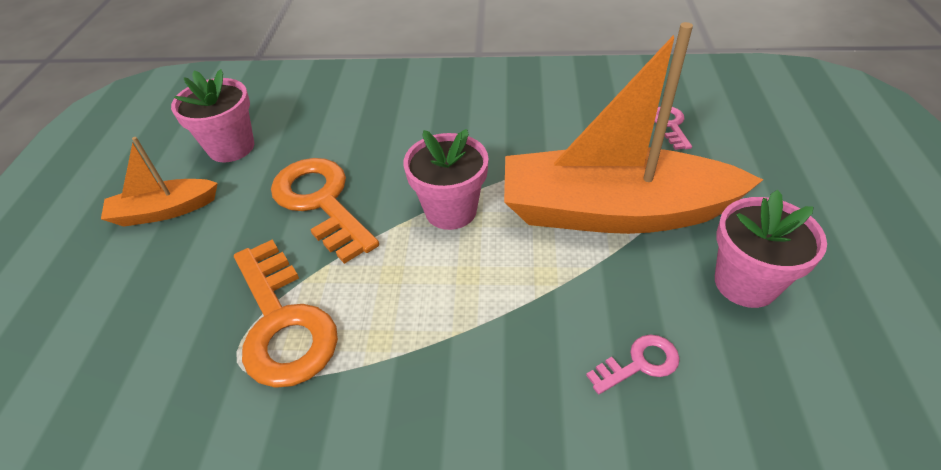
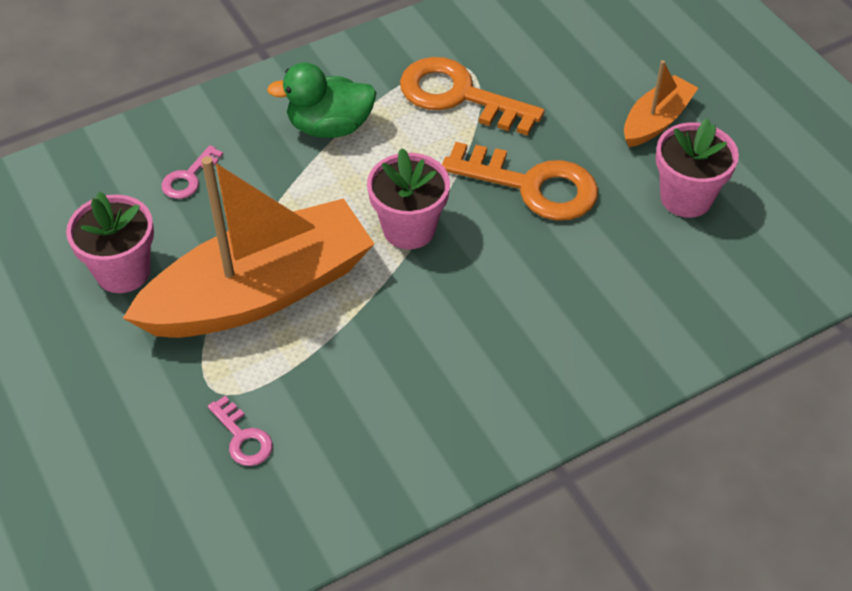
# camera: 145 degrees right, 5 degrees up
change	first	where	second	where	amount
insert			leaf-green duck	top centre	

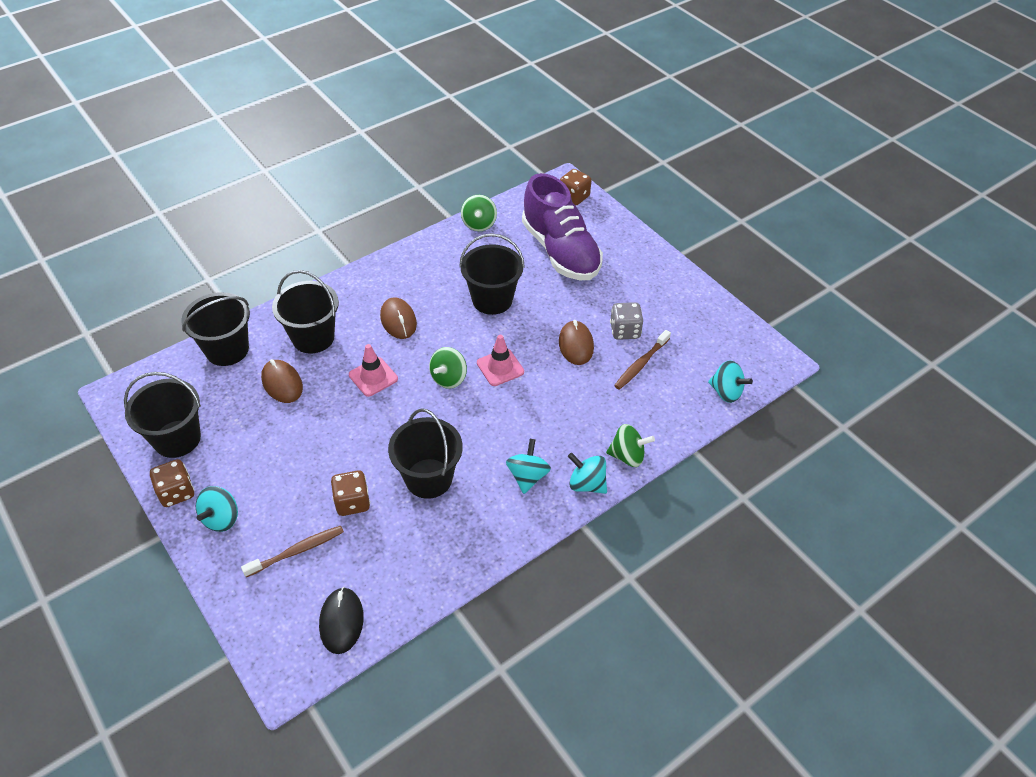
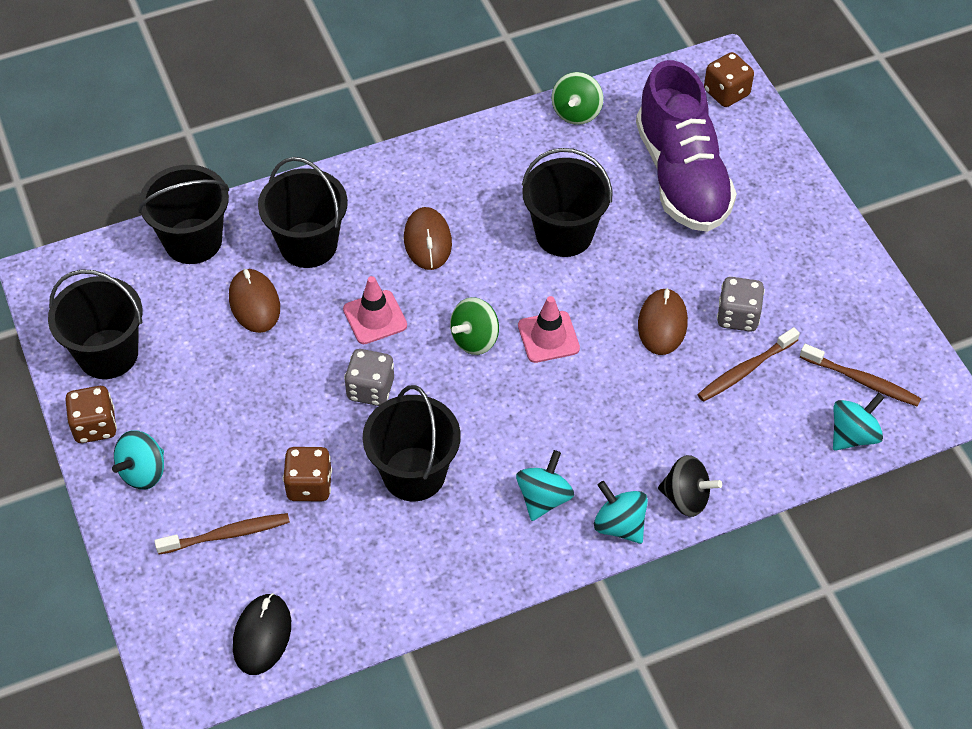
# camera: 15 degrees right, 5 degrees up
change	first	where	second	where	amount
rotate	teal toy top (4th from left)	middle right		middle right	90 degrees counterclockwise
recolor	leaf-green toy top (3rd from left)	centre	black toy top	bottom right	
insert			russet tooth brush (3rd from left)	middle right	
insert			gray game die (1st from left)	centre	

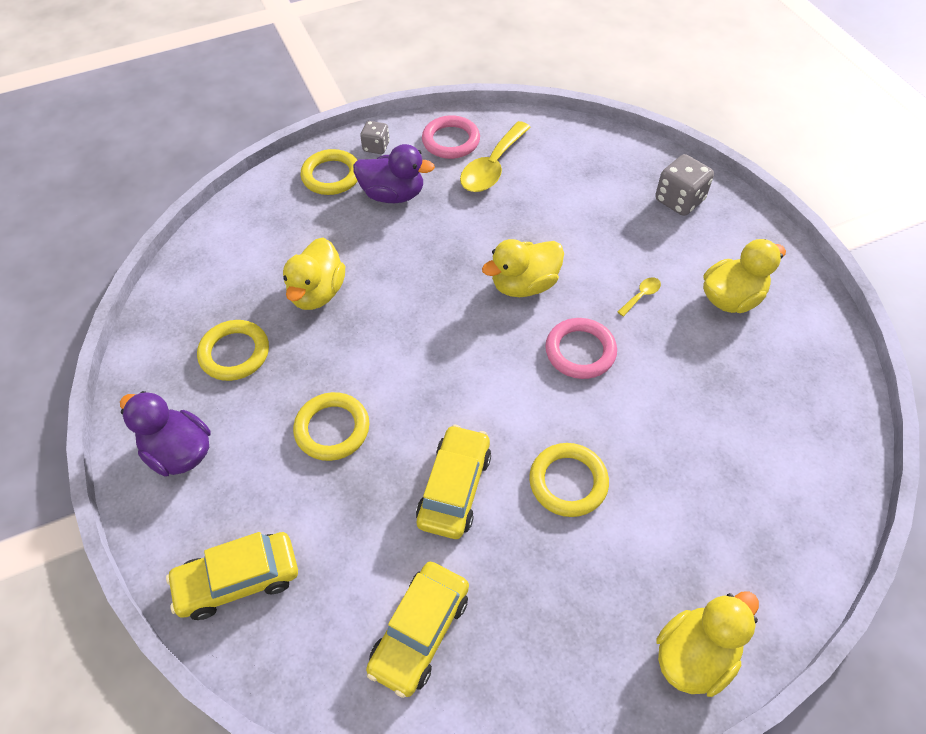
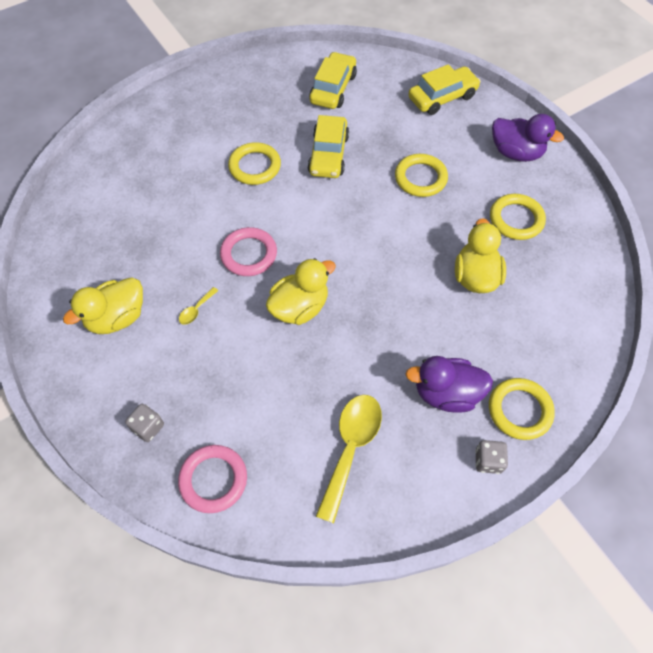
# camera: 170 degrees right, 5 degrees up
change	first	where	second	where	amount
move	pink hoop (1st from left)	top centre		bottom left	
resize	gray game die (2nd from left in the first image)	top right	gray game die (1st from left)	middle left	x0.62
delete	golden duck (3rd from left)	bottom right			

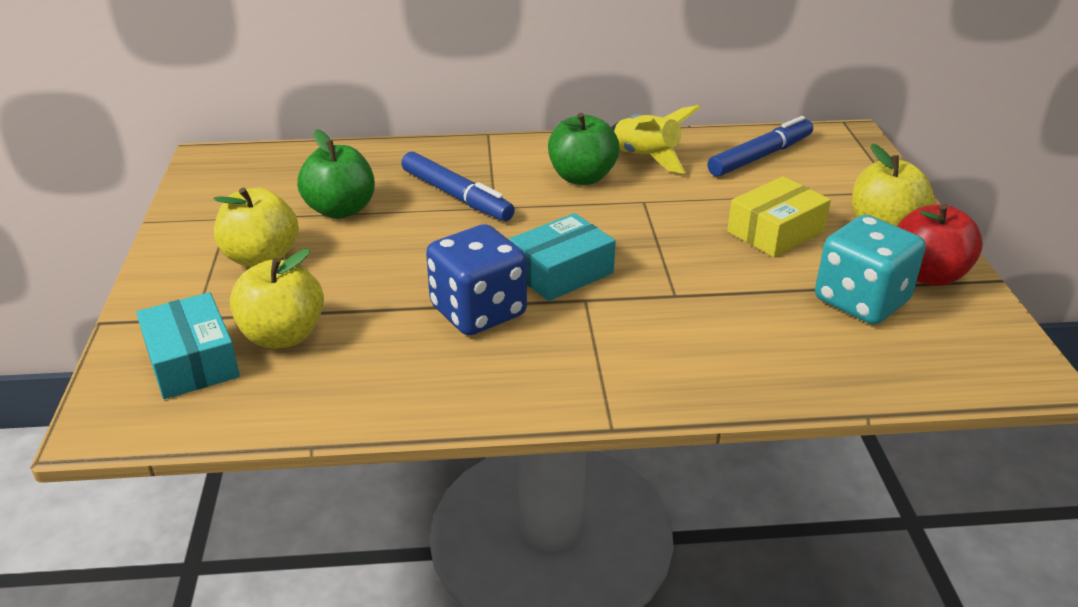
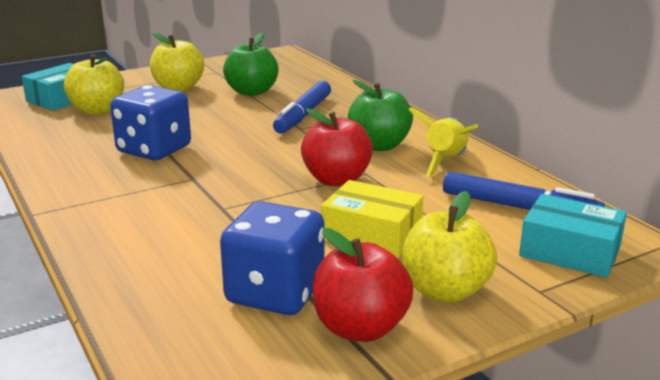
# camera: 65 degrees right, 10 degrees down
change	first	where	second	where	amount
move	teal box (2nd from left)	centre		middle right	
recolor	teal game die	middle right	royal blue game die (2nd from left)	bottom centre	
insert			crimson apple (1st from left)	centre	

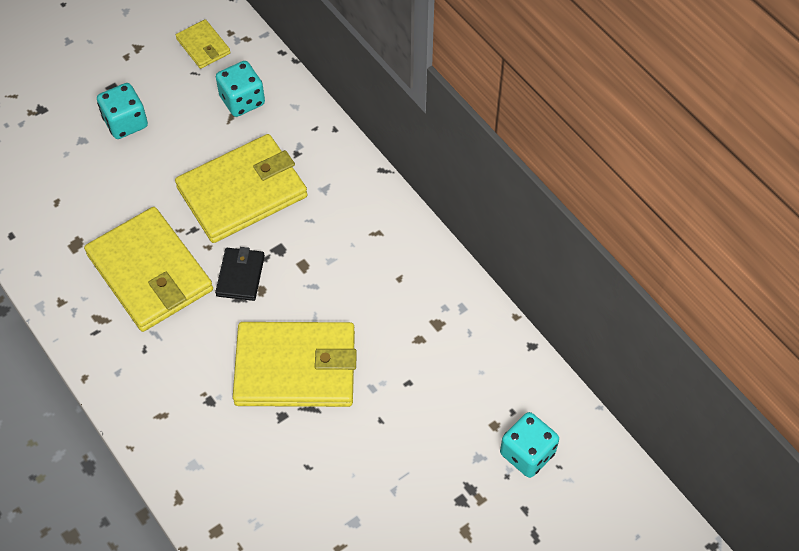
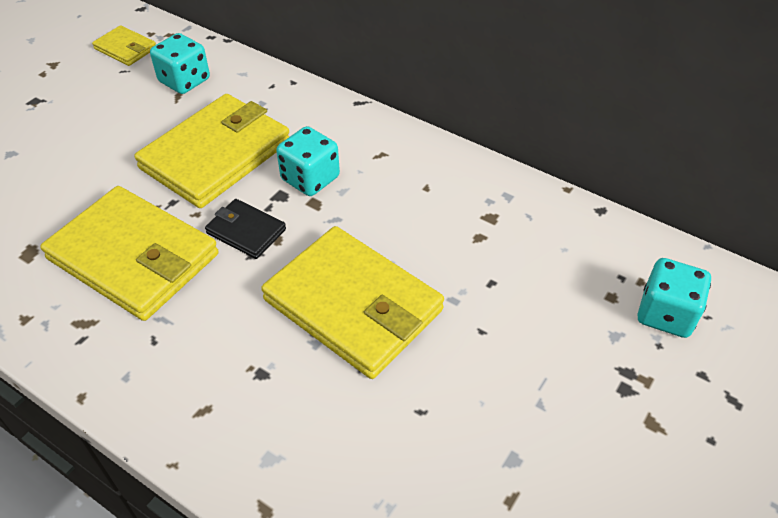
# camera: 20 degrees left, 10 degrees down
change	first	where	second	where	amount
move	teal game die (1st from left in the first image)	top left	teal game die (2nd from left)	top centre	
rotate	black wallet	middle left		middle left	45 degrees counterclockwise
rotate	golden wallet (4th from left)	centre		centre	60 degrees clockwise

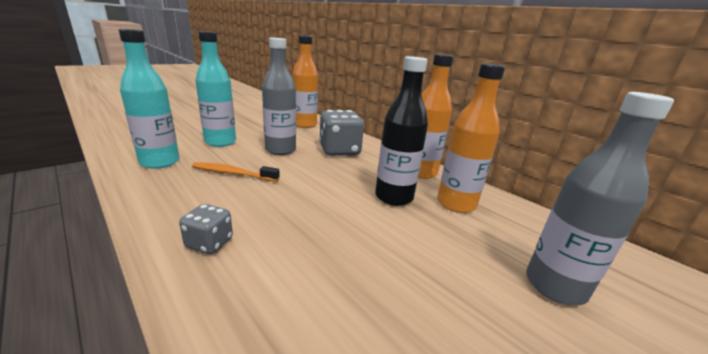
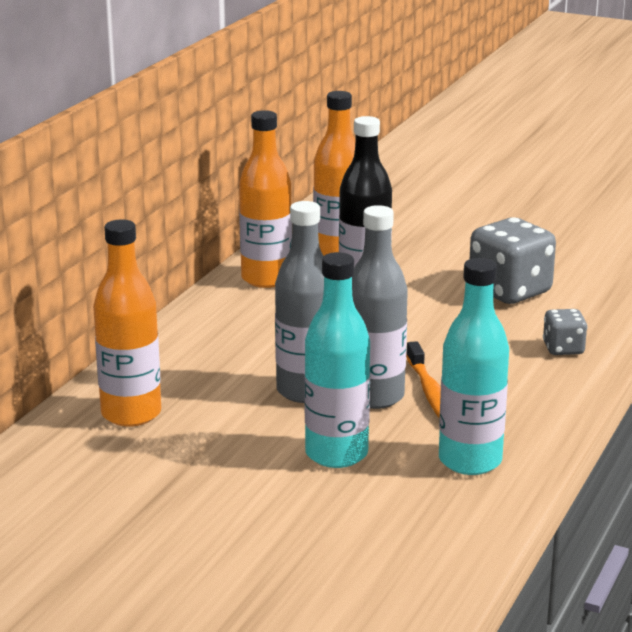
# camera: 110 degrees left, 0 degrees up
change	first	where	second	where	amount
move	gray drink bottle (2nd from left)	middle right		centre	
move	gray game die (2nd from left in the first image)	centre	gray game die (1st from left)	middle right	

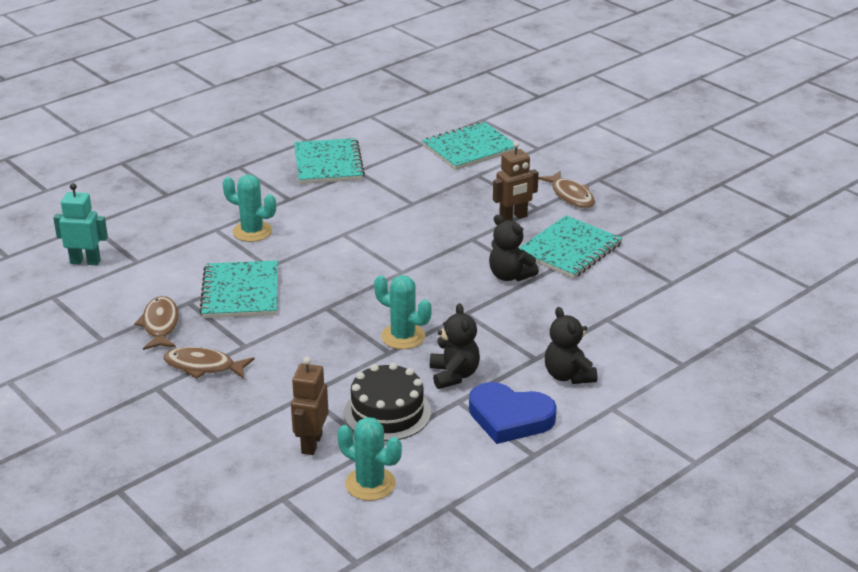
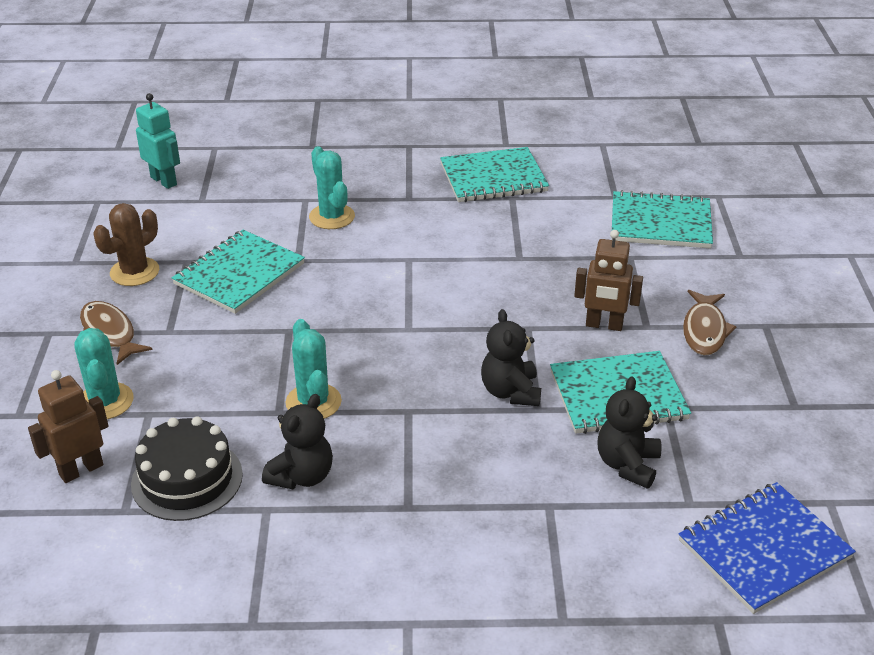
# camera: 40 degrees right, 5 degrees up
change	first	where	second	where	amount
rotate	teal notebook (2nd from left)	top centre		top centre	45 degrees clockwise
replace	russet fish figure (1st from left)	middle left	russet saguaro cactus	middle left	
move	black teddy (3rd from left)	centre		middle right	
delete	royal blue love heart	bottom centre			
move	teal saguaro cactus (2nd from left in the first image)	bottom centre	teal saguaro cactus (1st from left)	middle left	
insert			royal blue notebook	bottom right	

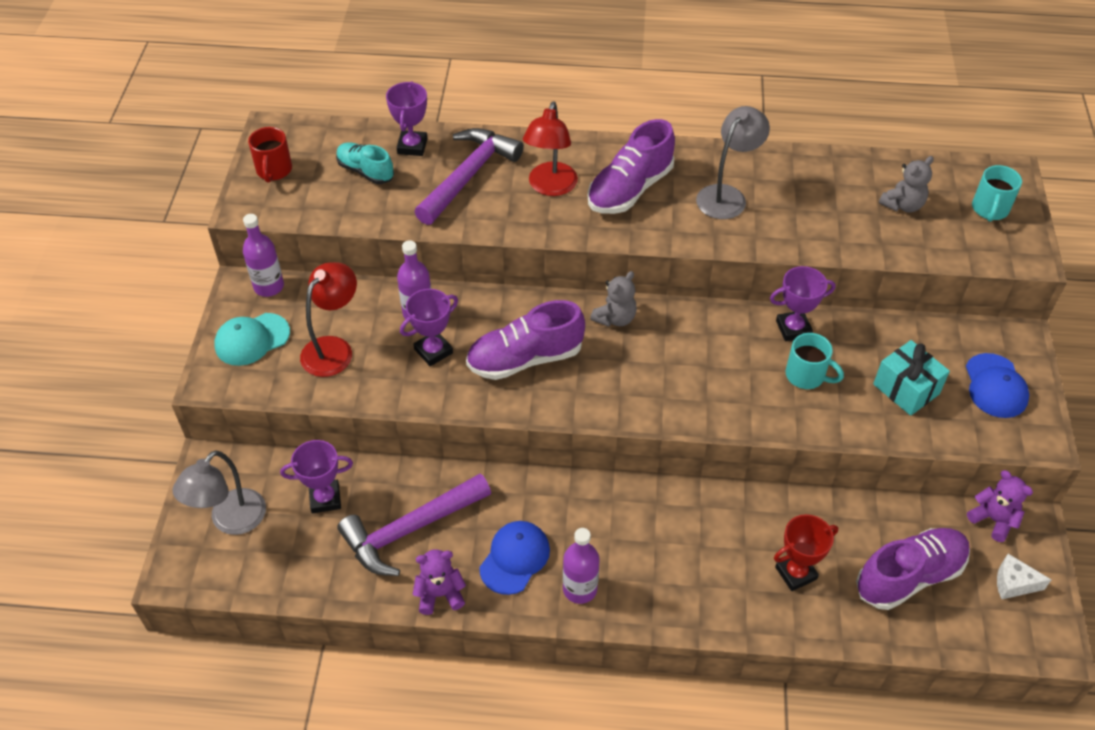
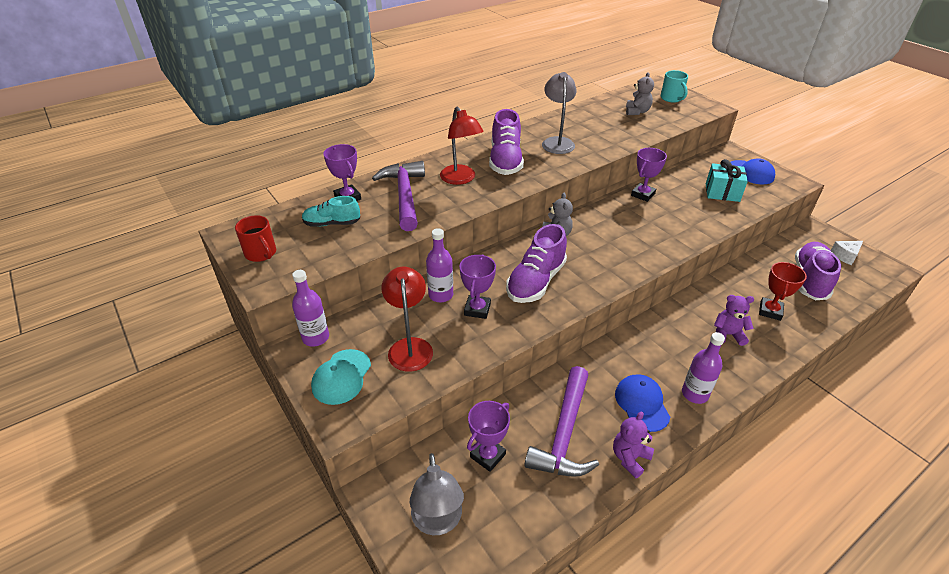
# camera: 40 degrees left, 10 degrees down
change	first	where	second	where	amount
delete	teal coffee mug (1st from left)	middle right			
move	purple teddy (2nd from left)	bottom right		middle right	

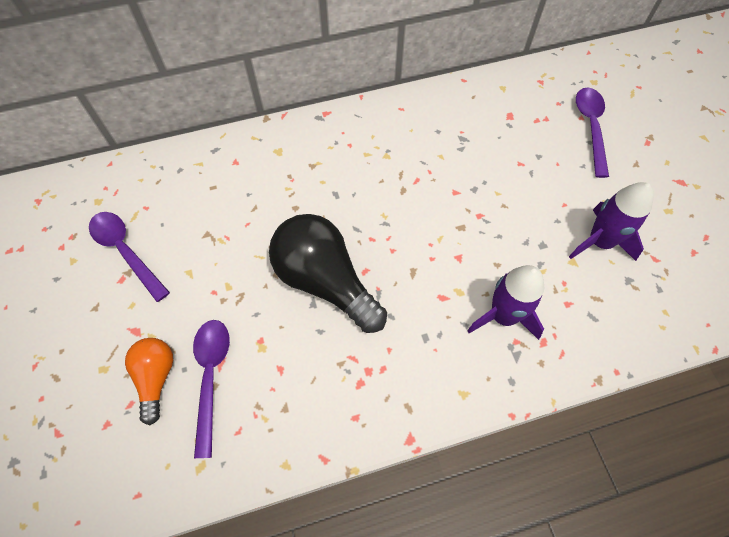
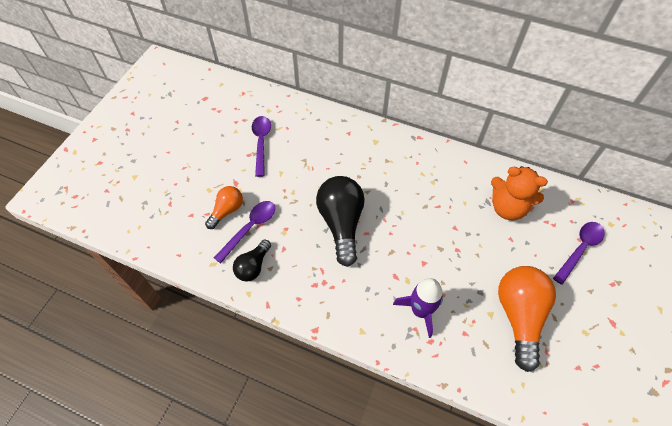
# camera: 40 degrees right, 5 degrees down
change	first	where	second	where	amount
replace	purple spaceship (2nd from left)	middle right	orange light bulb (2nd from left)	bottom right	
insert			orange teddy	middle right	
insert			black light bulb (1st from left)	centre	

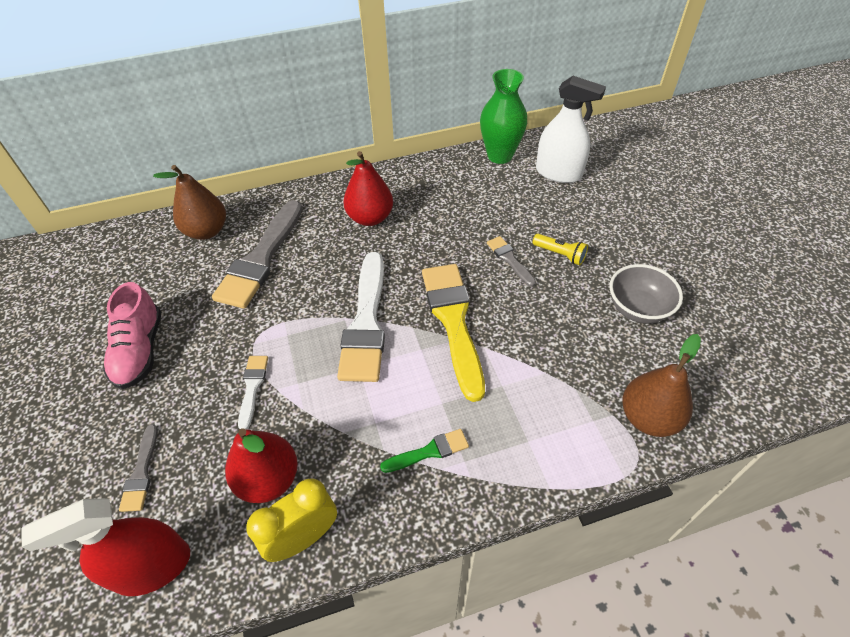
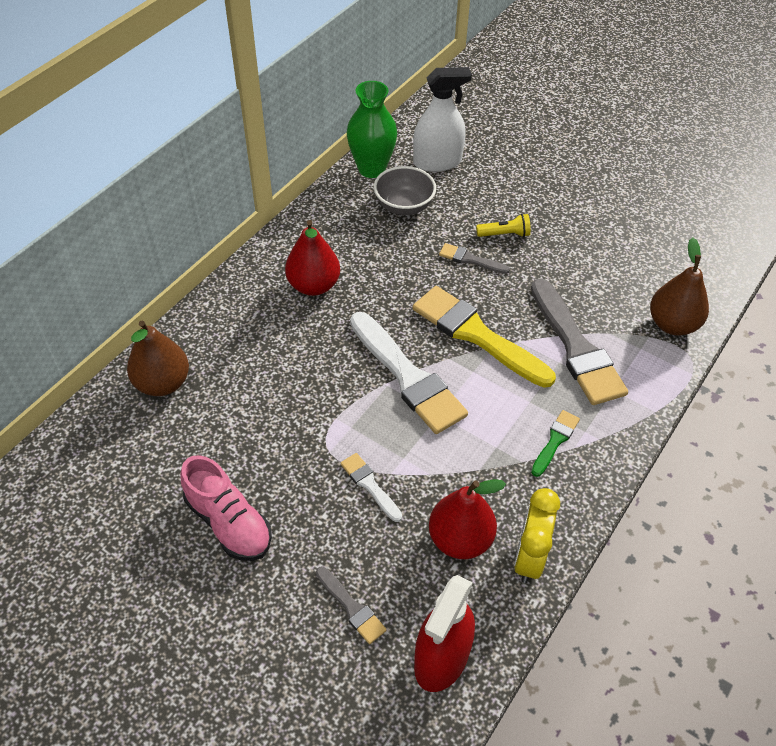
# camera: 40 degrees left, 0 degrees up
change	first	where	second	where	amount
move	gray paintbrush (2nd from left in the first image)	middle left	gray paintbrush (3rd from left)	middle right	
move	gray bowl	middle right		top centre	

